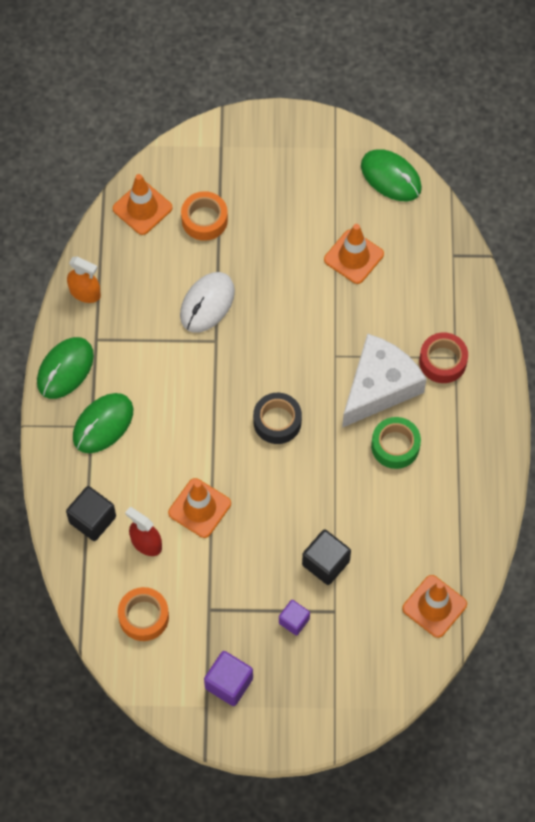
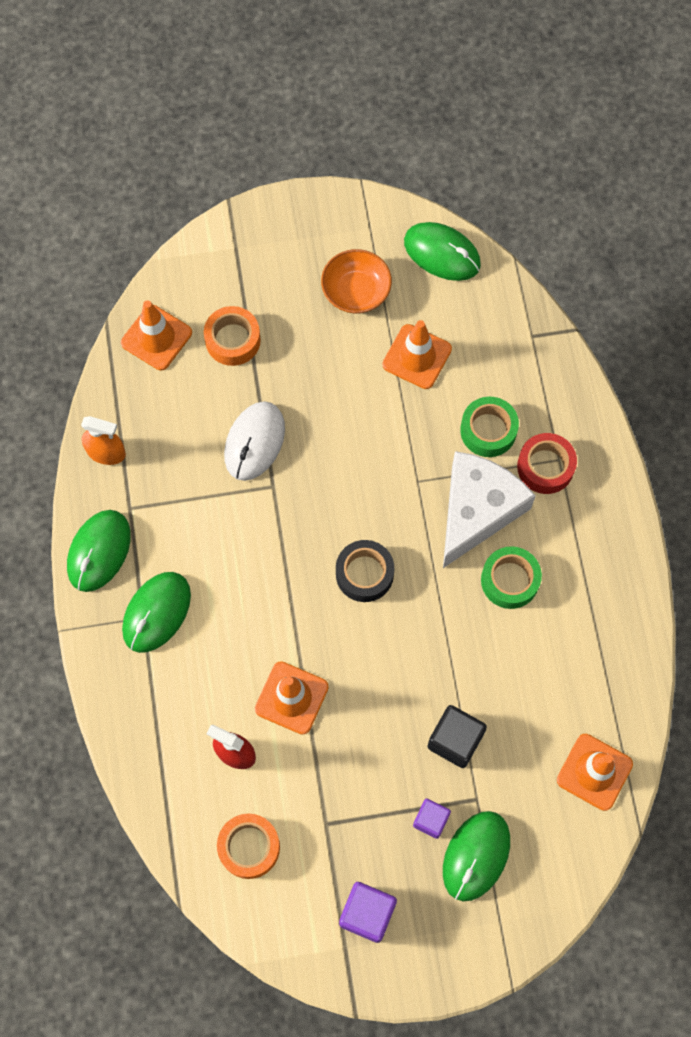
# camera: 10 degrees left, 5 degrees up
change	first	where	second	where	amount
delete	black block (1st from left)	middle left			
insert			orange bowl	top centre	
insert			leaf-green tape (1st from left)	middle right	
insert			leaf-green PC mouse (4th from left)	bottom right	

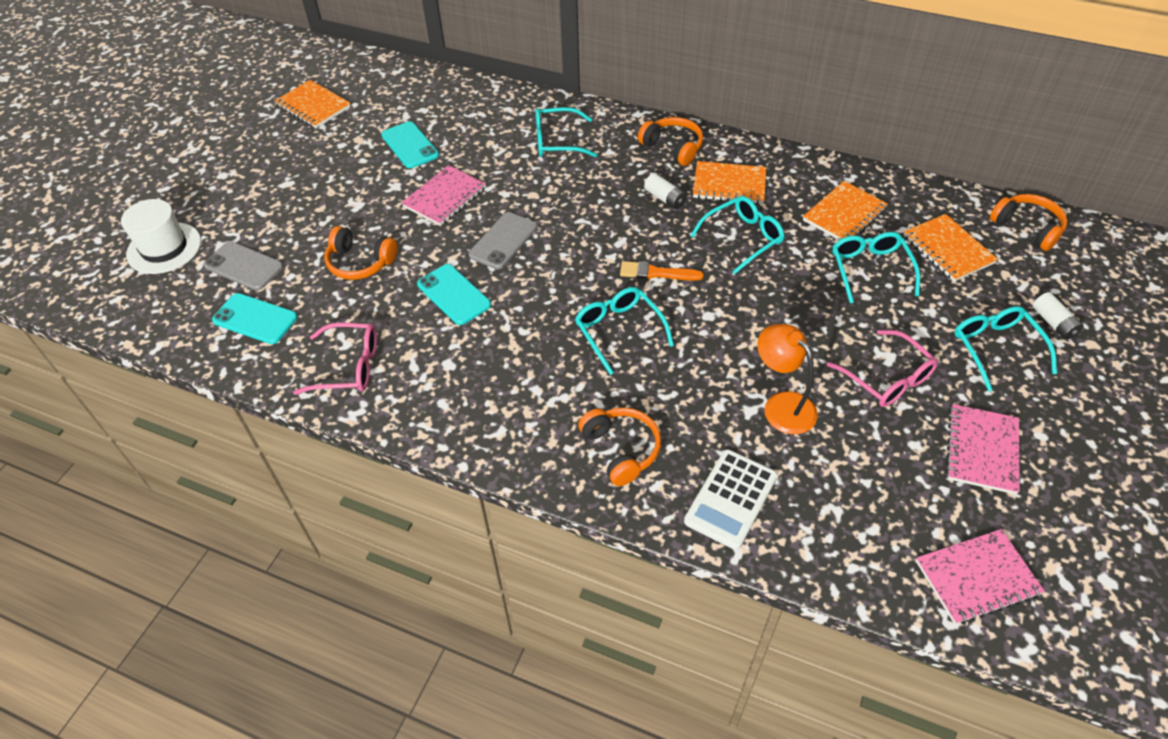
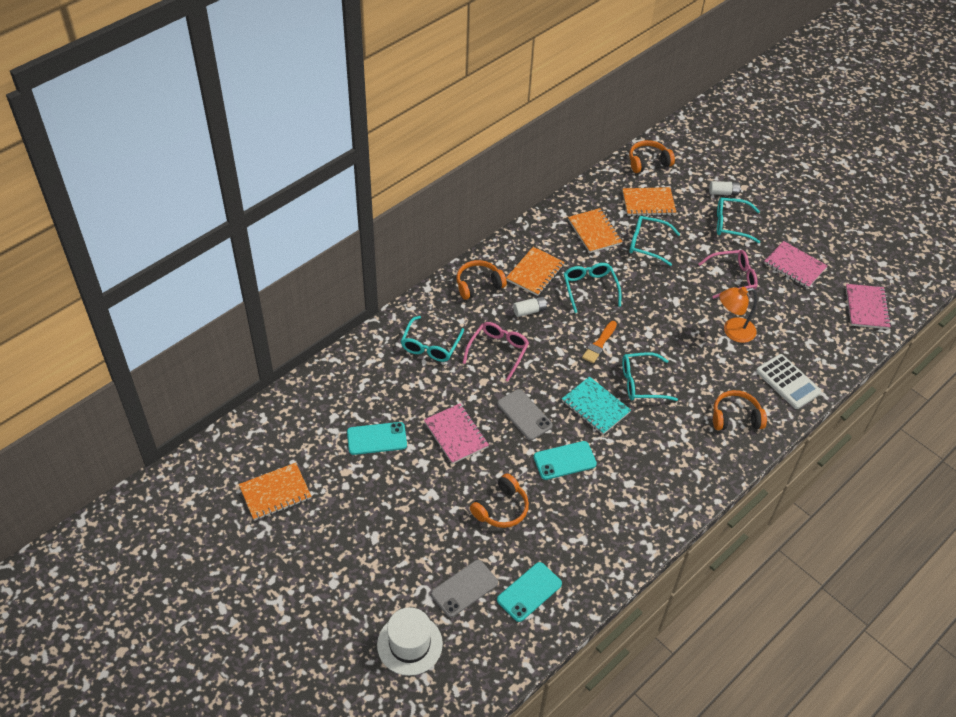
# camera: 70 degrees left, 0 degrees up
change	first	where	second	where	amount
move	pink glasses (1st from left)	middle left		centre	
insert			teal notebook	centre	

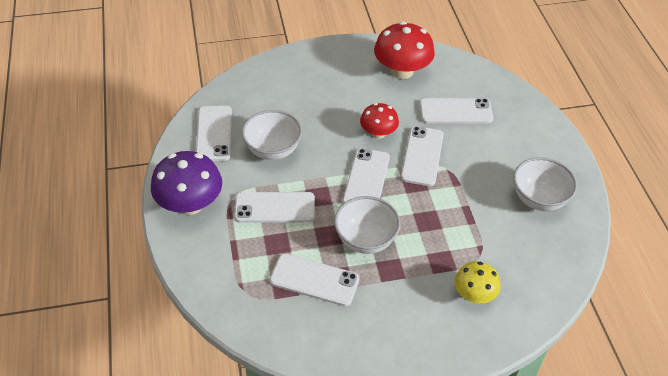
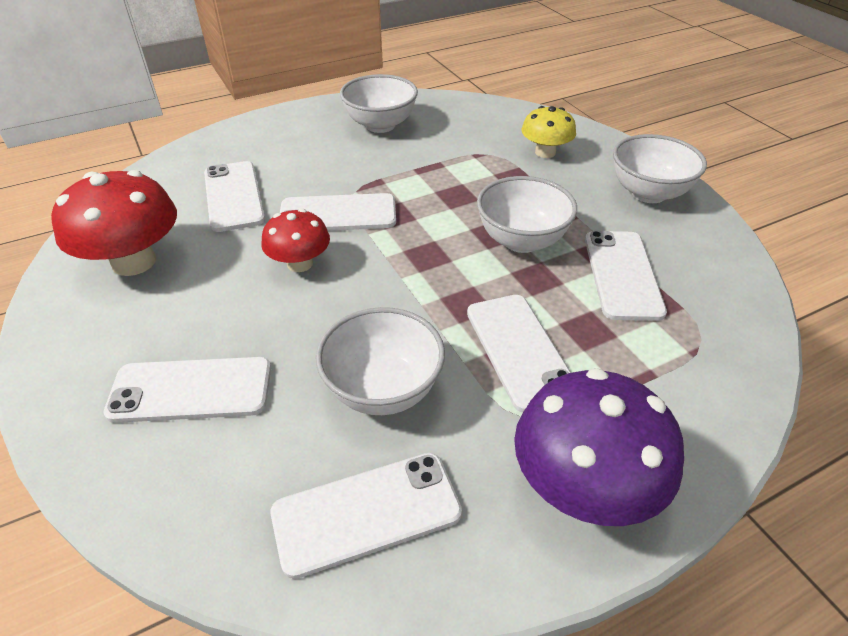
# camera: 105 degrees left, 5 degrees down
change	first	where	second	where	amount
move	pure white phone (4th from left in the first image)	centre	pure white phone (1st from left)	middle left	
insert			pure white bowl (4th from left)	top right	

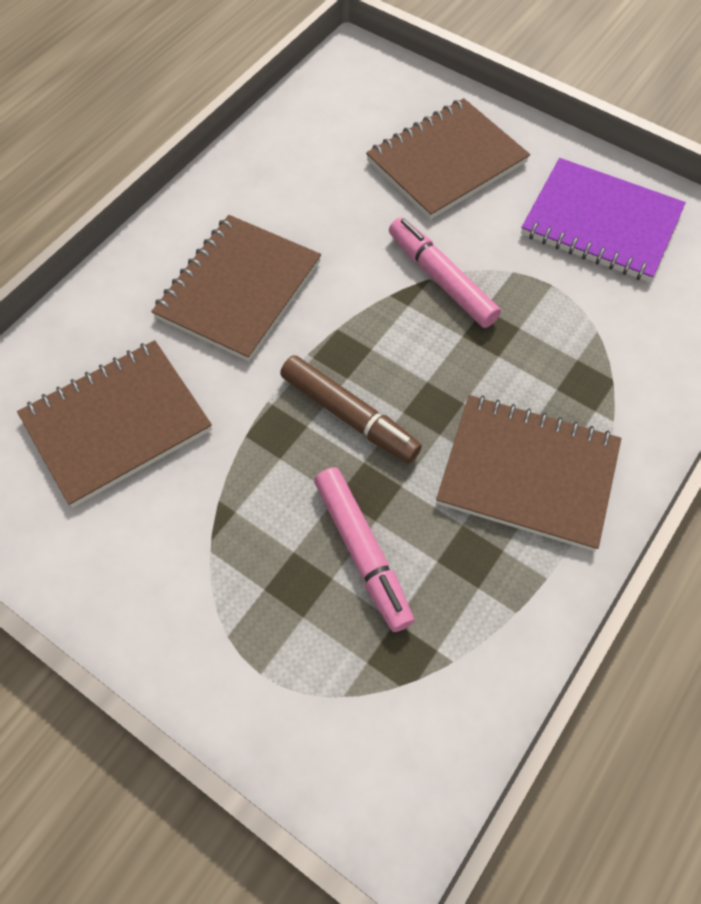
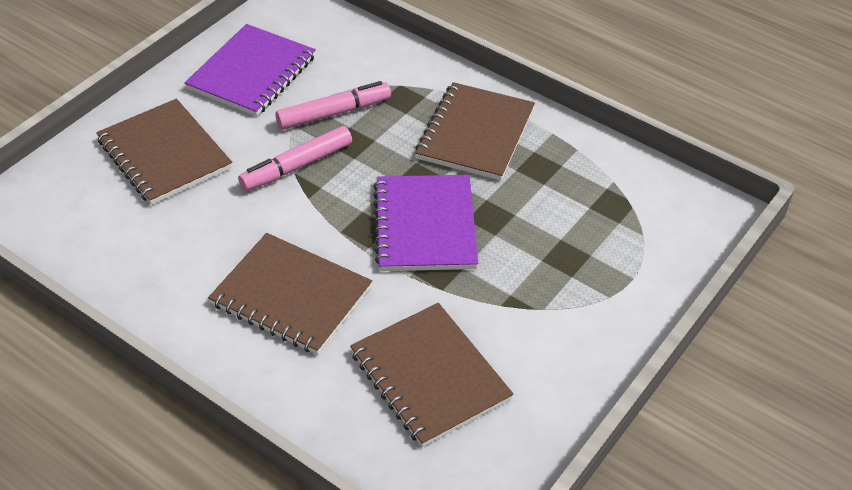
# camera: 90 degrees left, 15 degrees down
change	first	where	second	where	amount
replace	russet felt pen	centre	purple notebook (2nd from left)	centre	
move	pink felt pen (1st from left in the first image)	centre	pink felt pen (2nd from left)	top centre	

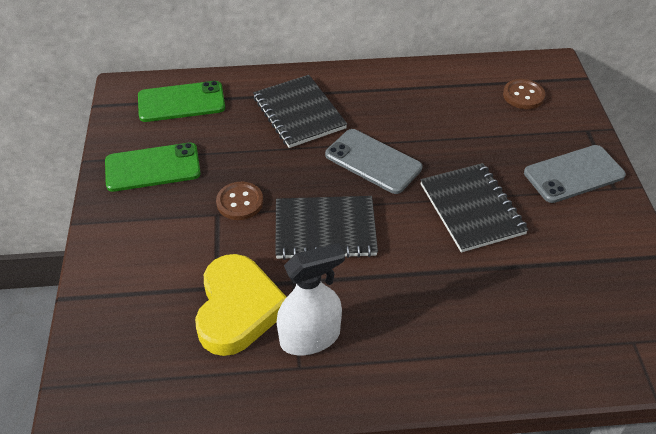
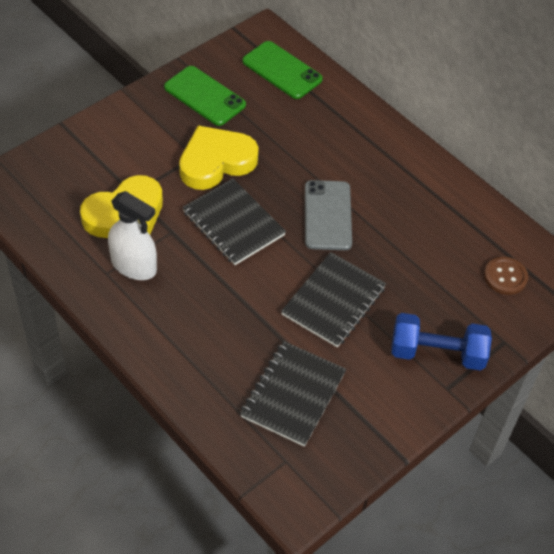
# camera: 50 degrees right, 5 degrees up
change	first	where	second	where	amount
move	black notebook (1st from left in the first image)	top centre	black notebook (2nd from left)	bottom centre	
replace	gray phone (2nd from left)	middle right	royal blue free weight	middle right	
replace	russet sewing button (1st from left)	centre	golden love heart (2nd from left)	top centre	

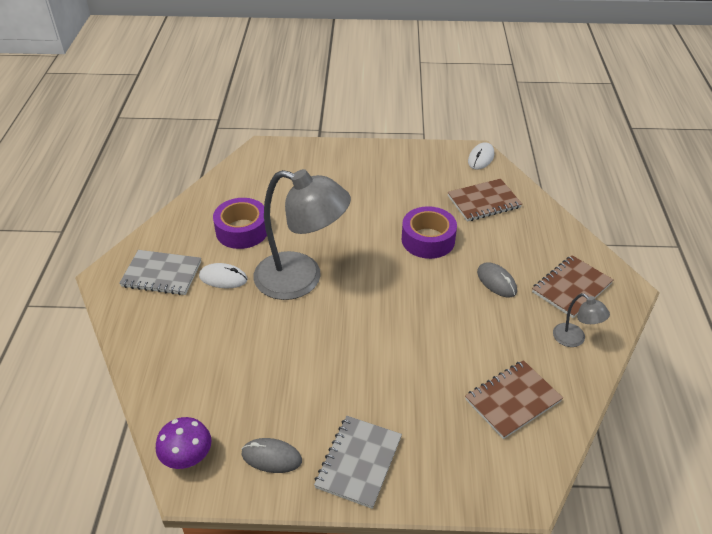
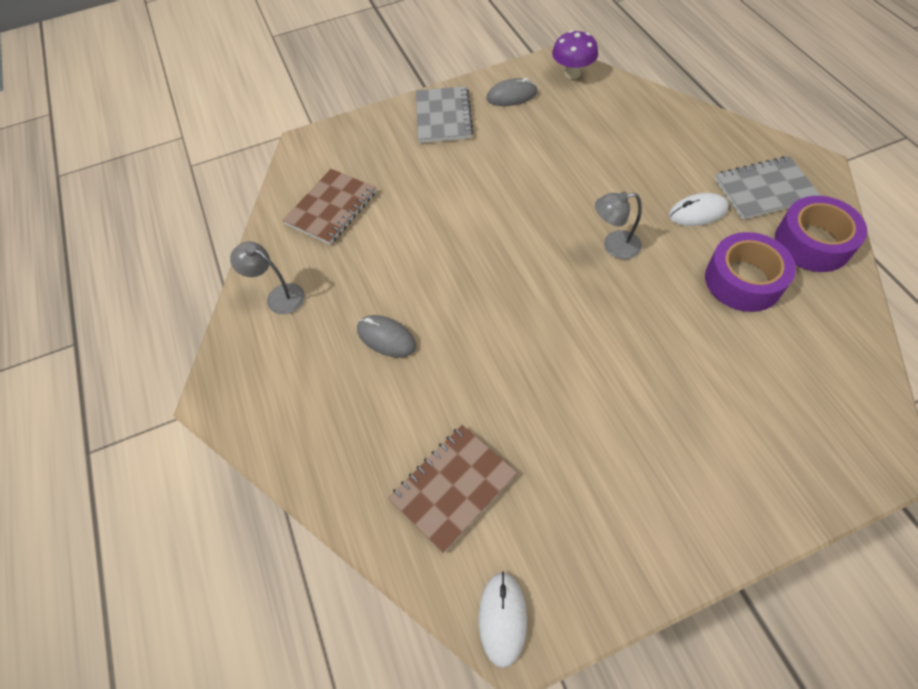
# camera: 160 degrees right, 15 degrees up
change	first	where	second	where	amount
resize	gray desk lamp (1st from left in the first image)	centre	gray desk lamp (2nd from left)	top right	x0.44
move	purple tape (2nd from left)	centre		middle right	
delete	russet notebook (3rd from left)	middle right			

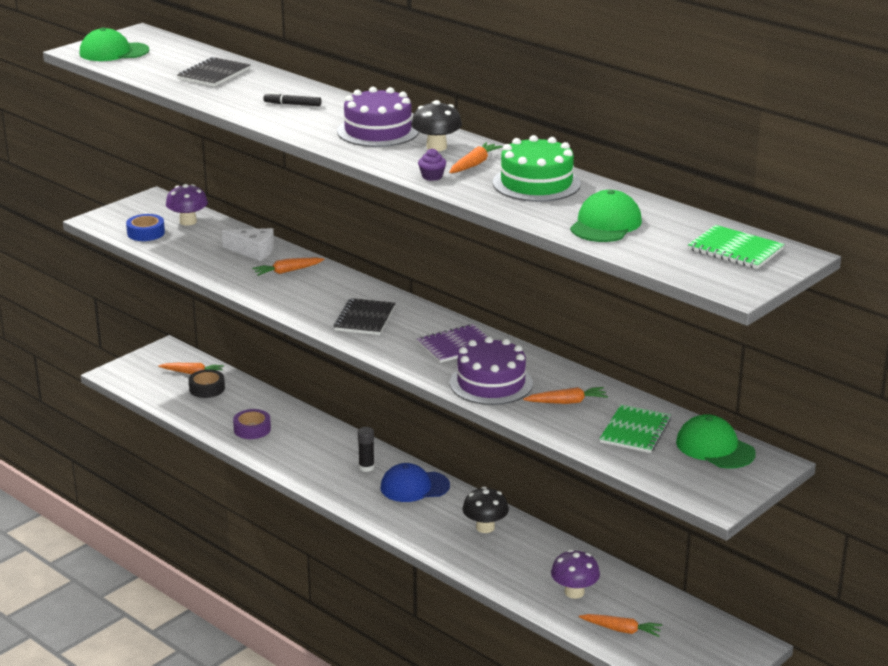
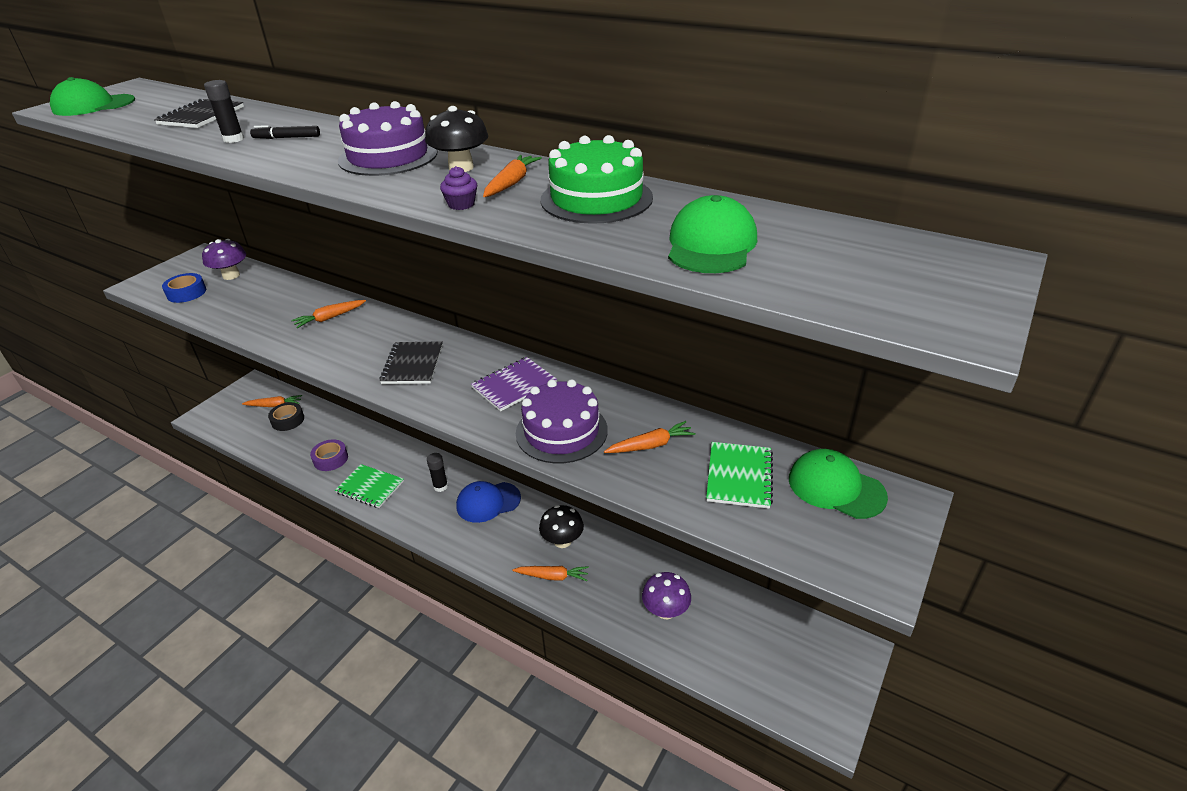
# camera: 10 degrees left, 10 degrees up
change	first	where	second	where	amount
move	leaf-green notebook (2nd from left in the first image)	middle right	leaf-green notebook (1st from left)	middle left	
delete	pure white piece of cheese	middle left			
move	orange root vegetable (5th from left in the first image)	bottom right	orange root vegetable (4th from left)	bottom centre	
insert			black glue stick (1st from left)	top left	

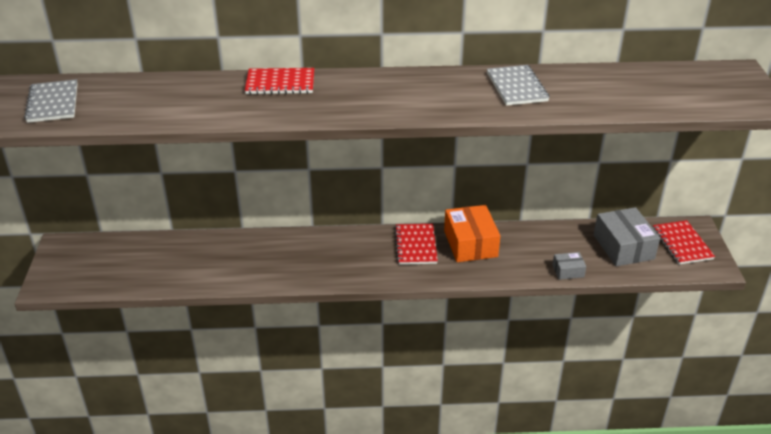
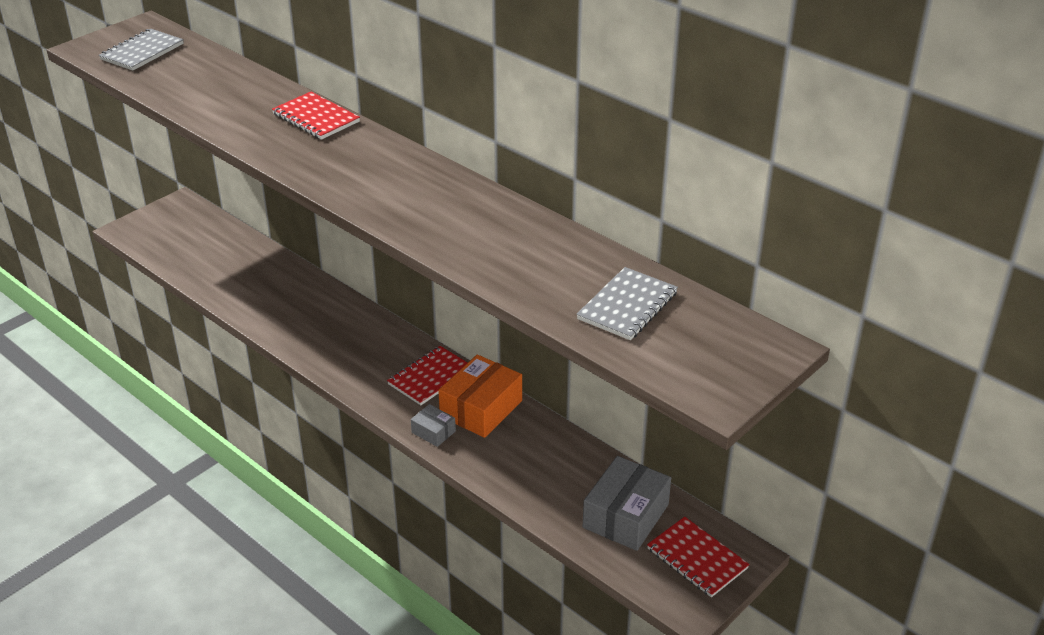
# camera: 45 degrees right, 0 degrees up
change	first	where	second	where	amount
move	gray notebook (2nd from left)	top right		centre	
rotate	crimson notebook (3rd from left)	middle right		bottom right	75 degrees counterclockwise
move	gray box (1st from left)	middle right		bottom centre	

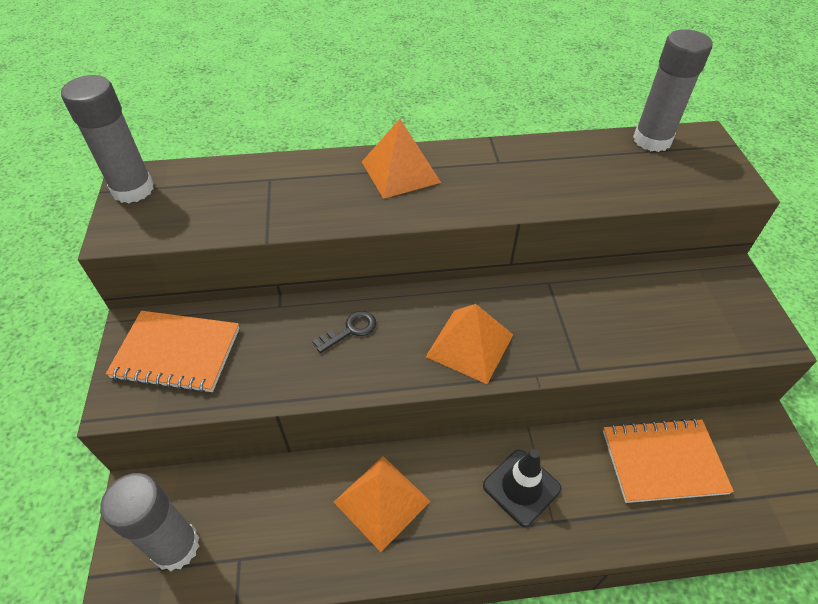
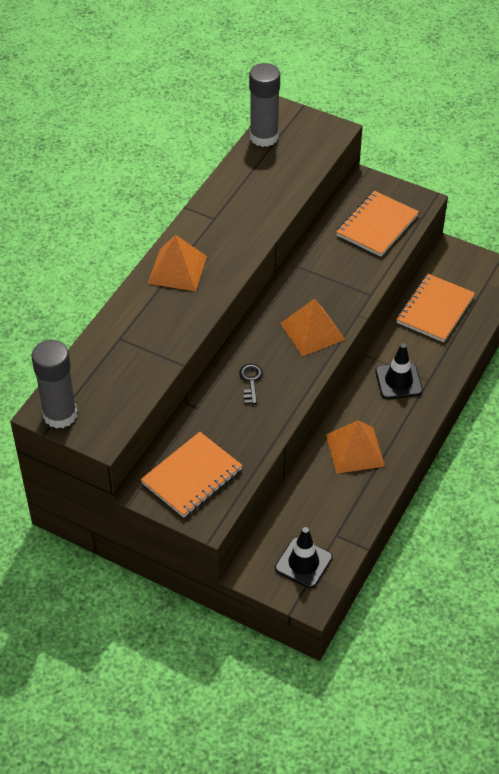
# camera: 55 degrees left, 0 degrees up
change	first	where	second	where	amount
replace	gray glue stick (2nd from left)	bottom left	black road cone (1st from left)	bottom centre	
insert			orange notebook (2nd from left)	top right	

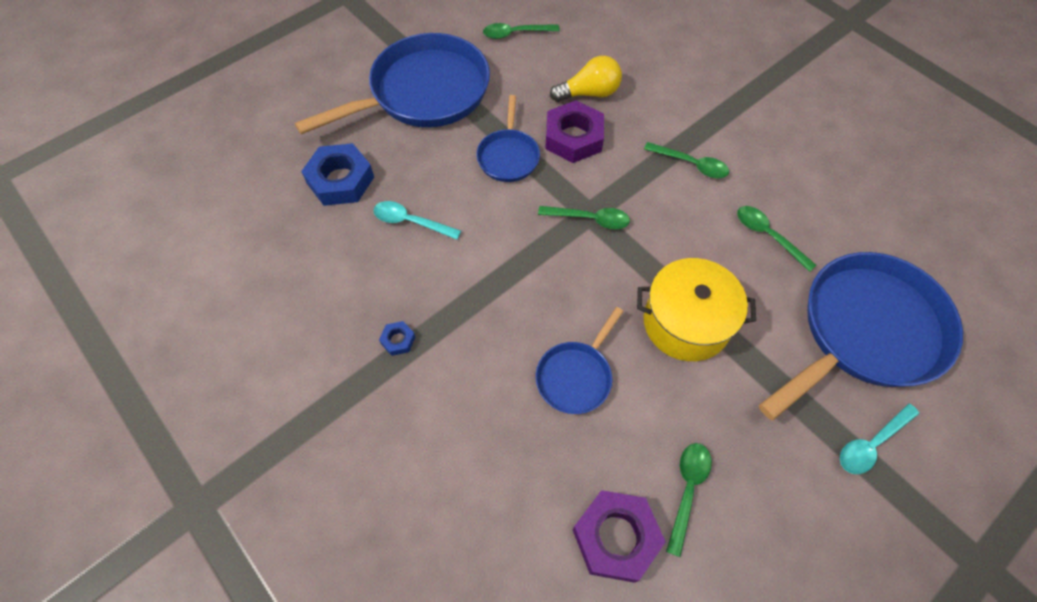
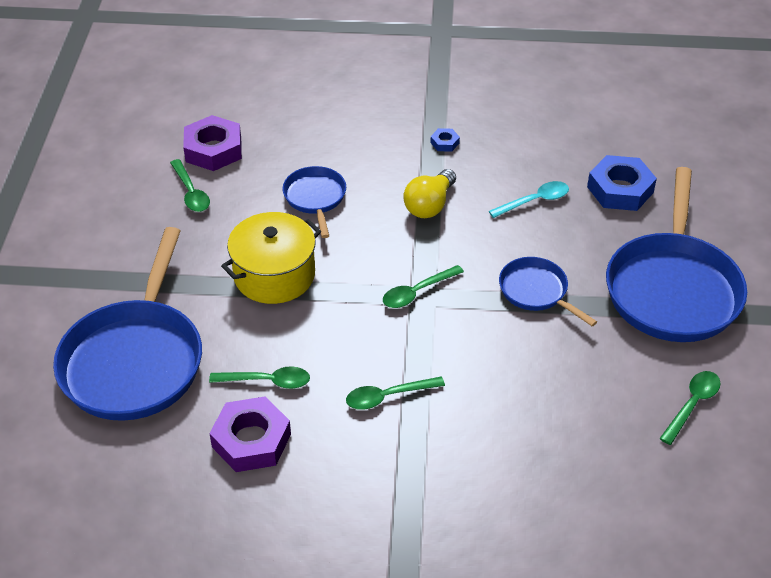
# camera: 135 degrees right, 15 degrees down
change	first	where	second	where	amount
move	golden light bulb	top centre		centre	
move	purple hex nut (1st from left in the first image)	top centre	purple hex nut (2nd from left)	bottom left	
delete	teal spoon (2nd from left)	bottom right			

